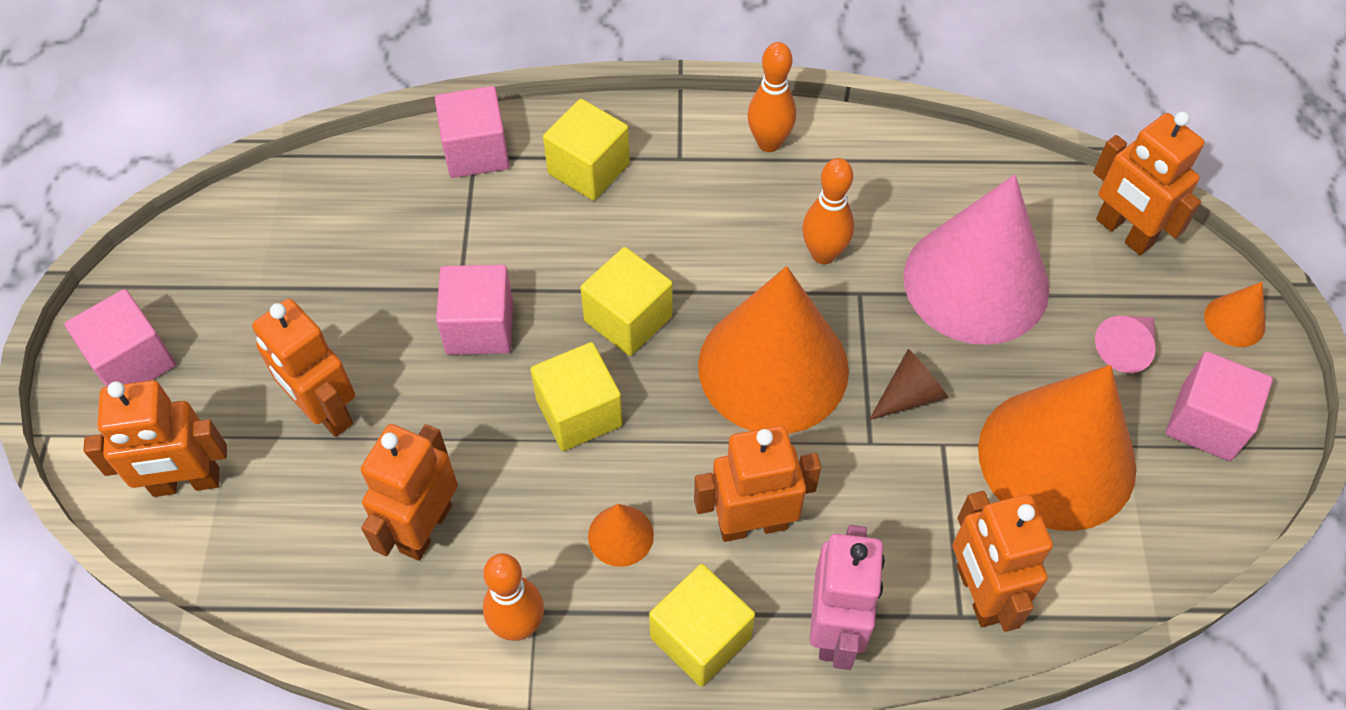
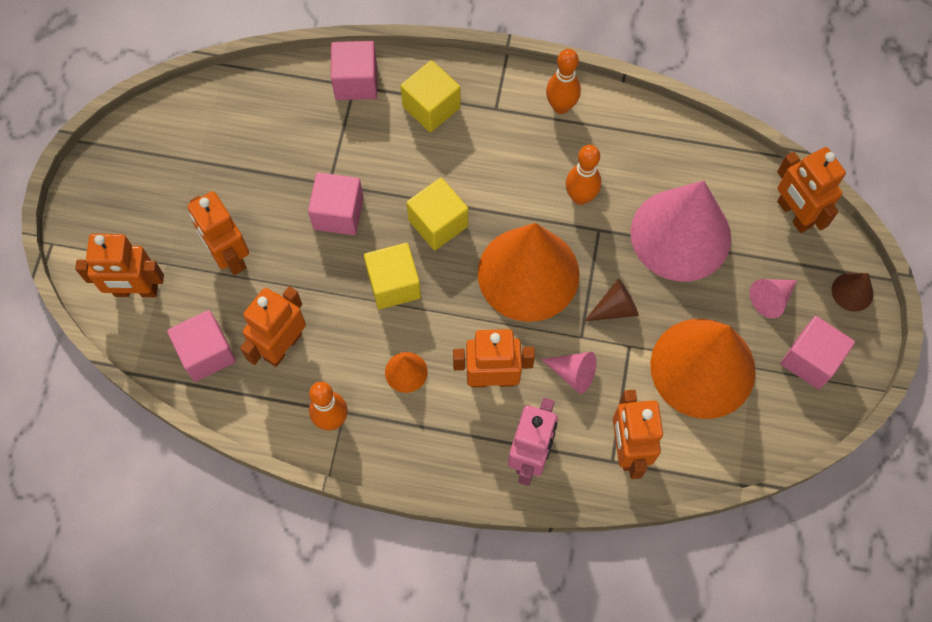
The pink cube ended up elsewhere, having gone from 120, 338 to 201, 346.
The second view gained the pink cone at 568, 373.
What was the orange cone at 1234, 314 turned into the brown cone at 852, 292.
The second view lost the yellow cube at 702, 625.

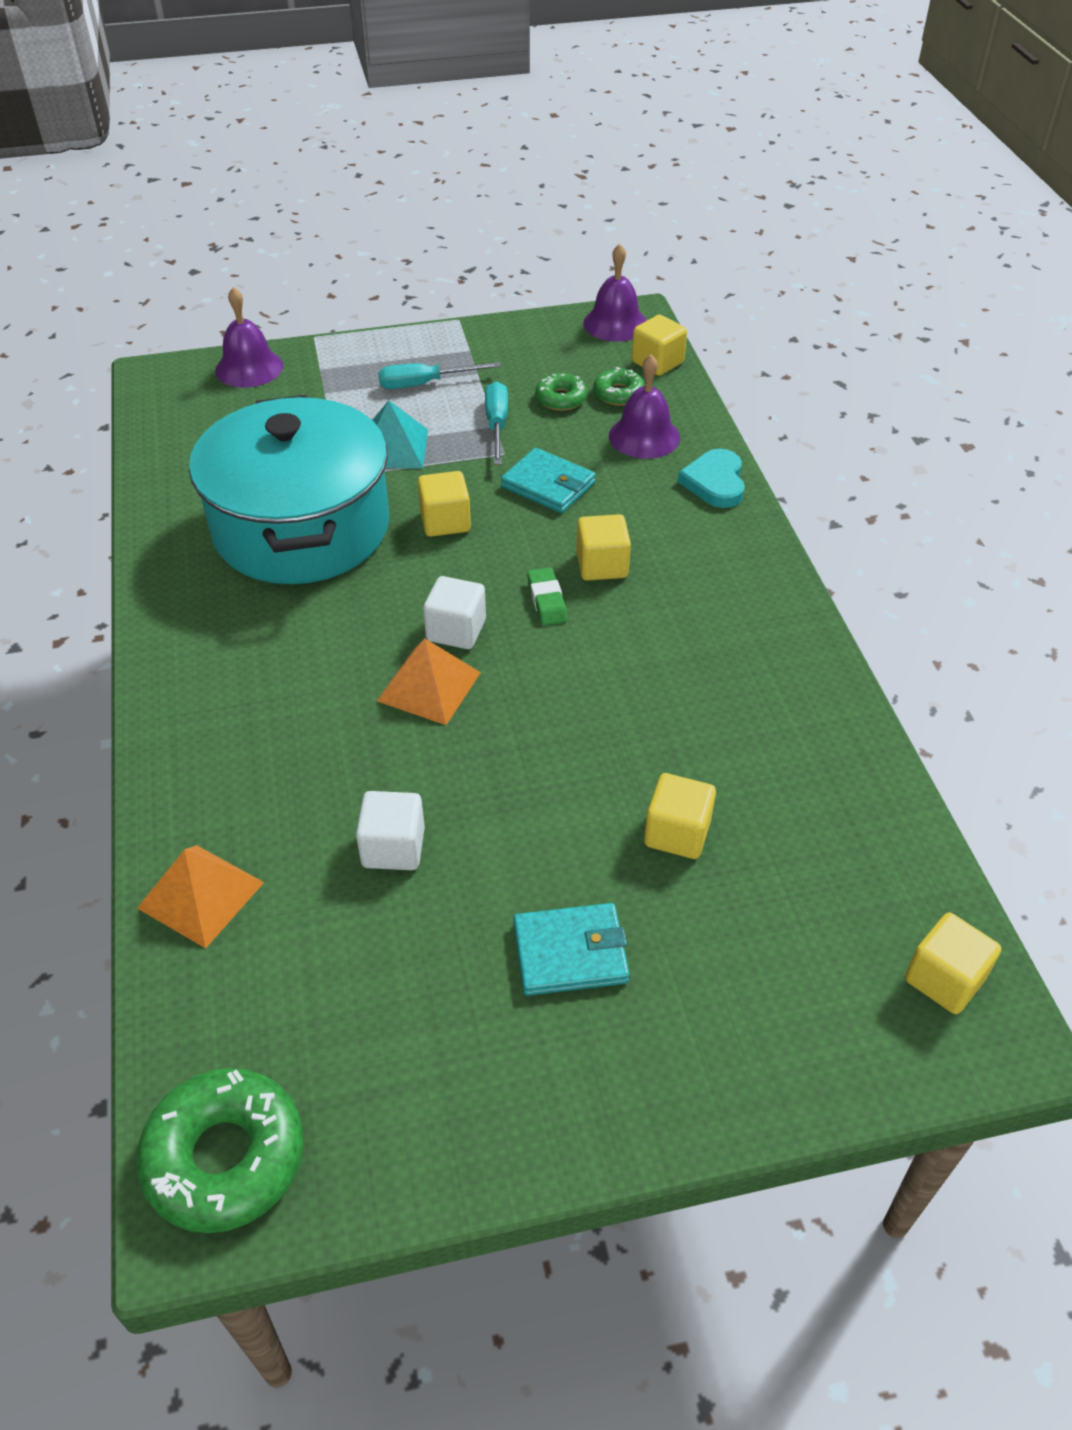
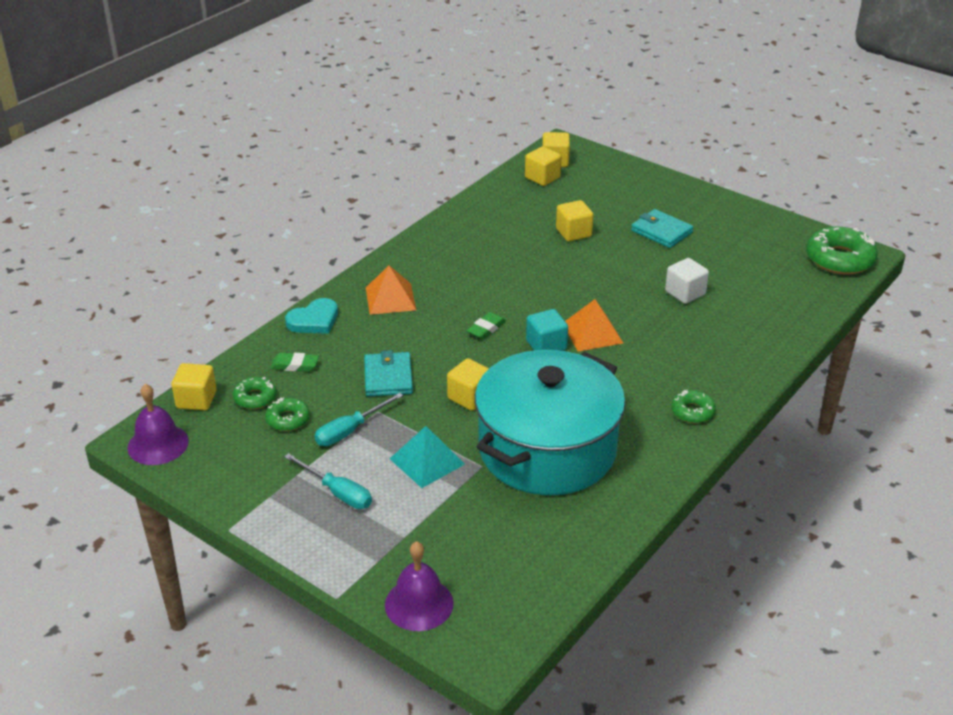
Where the purple bell stood at 644, 406, the green eraser came to stand at 294, 362.
The orange pyramid ended up elsewhere, having gone from 200, 897 to 391, 290.
The yellow cube ended up elsewhere, having gone from 603, 547 to 543, 166.
What was the white cube at 454, 612 turned into the turquoise cube at 547, 330.
The second view gained the green donut at 693, 406.

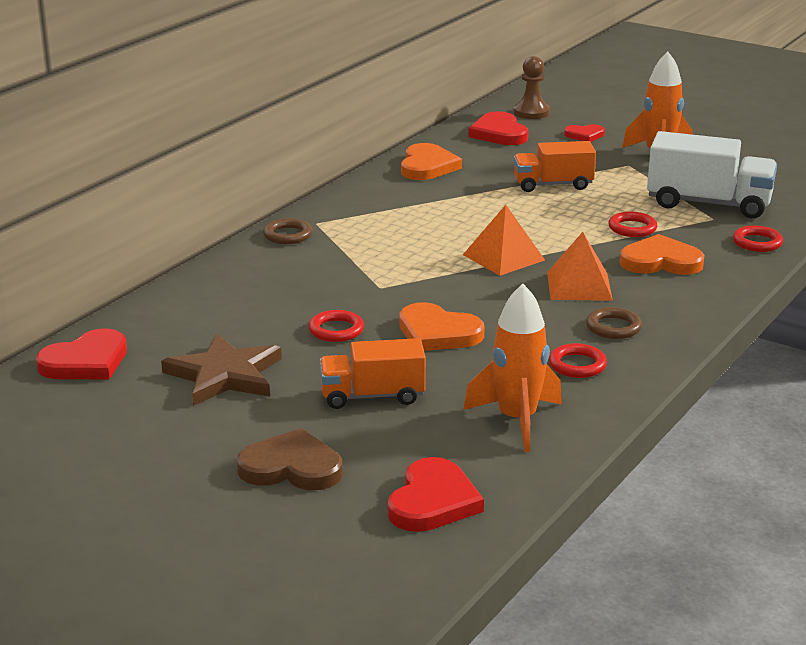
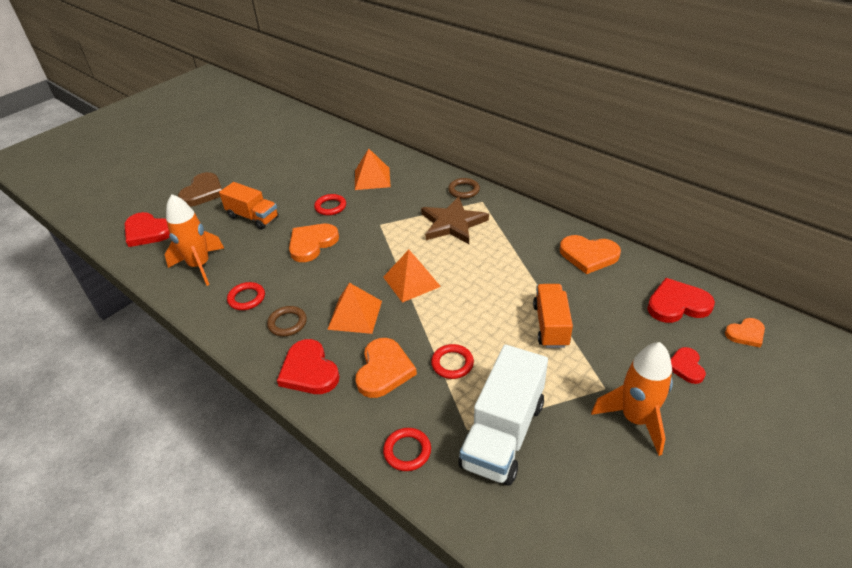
The orange truck at 373, 373 ended up facing another way, 120 degrees clockwise from before.
The red heart ended up elsewhere, having gone from 81, 353 to 308, 366.
The second view gained the orange pyramid at 373, 169.
The brown star ended up elsewhere, having gone from 221, 369 to 455, 220.
Where the brown pawn stood at 532, 87, the orange heart came to stand at 745, 332.

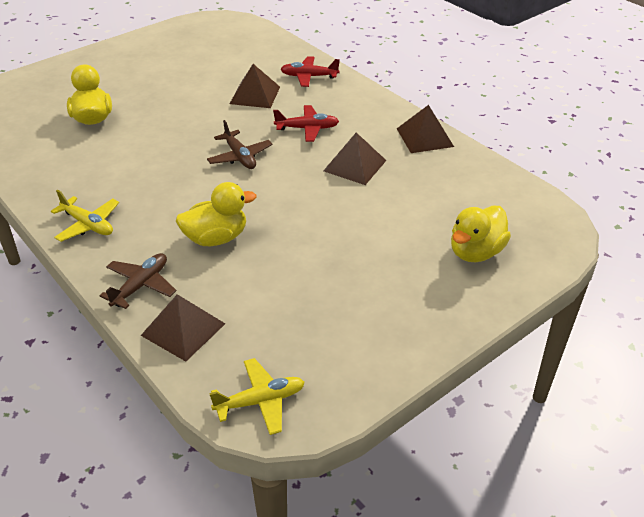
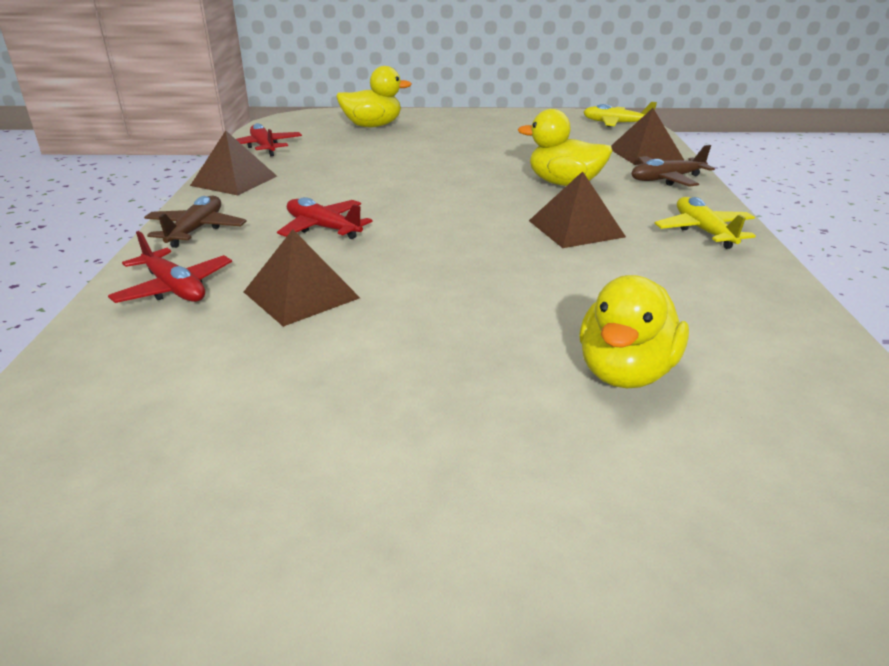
The brown plane ended up elsewhere, having gone from 240, 144 to 195, 221.
The second view gained the red plane at 269, 139.
The brown pyramid ended up elsewhere, having gone from 355, 158 to 577, 209.

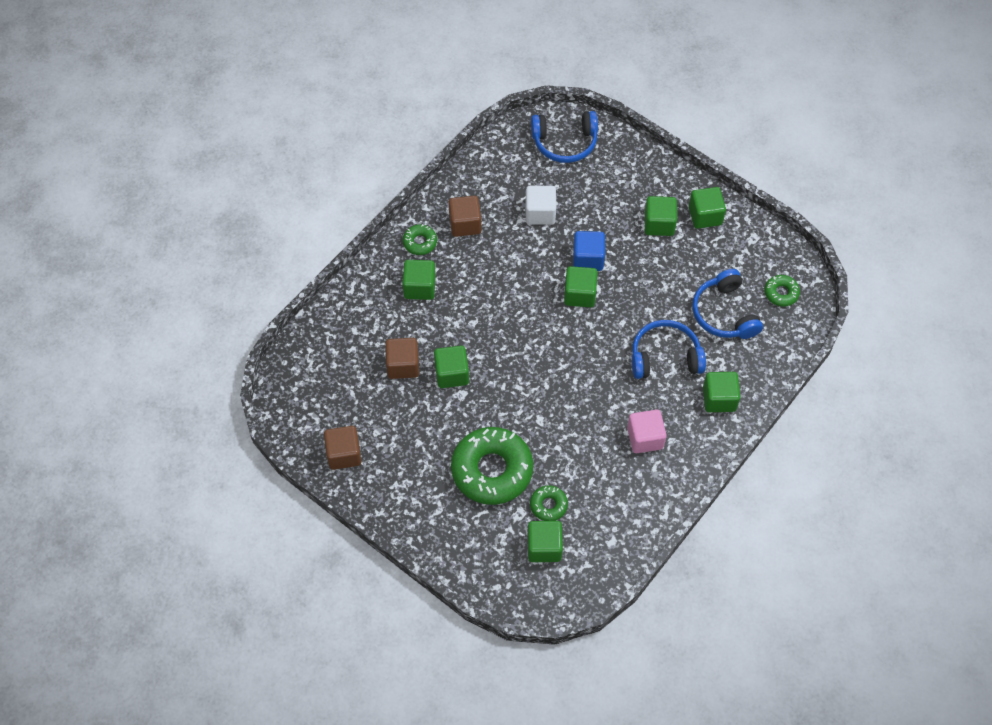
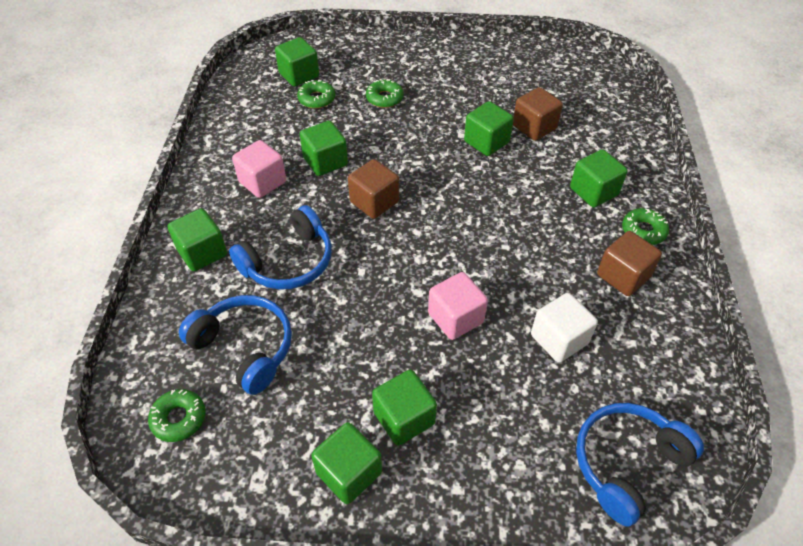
The green cube ended up elsewhere, having gone from 580, 286 to 324, 148.
The brown cube ended up elsewhere, having gone from 343, 448 to 373, 189.
The size of the green donut at 492, 466 changed by a factor of 0.46.
What was the blue cube at 589, 251 turned into the pink cube at 458, 306.

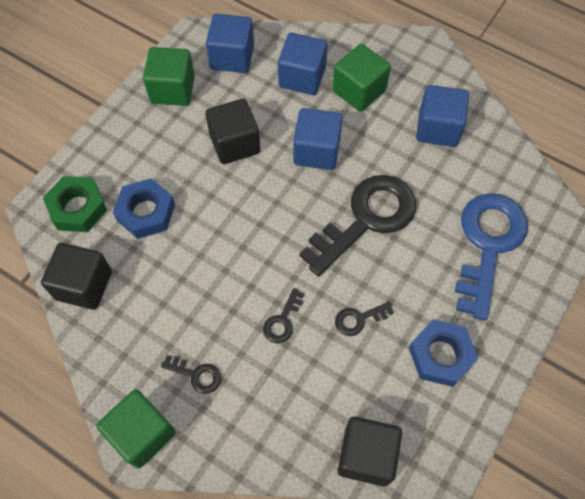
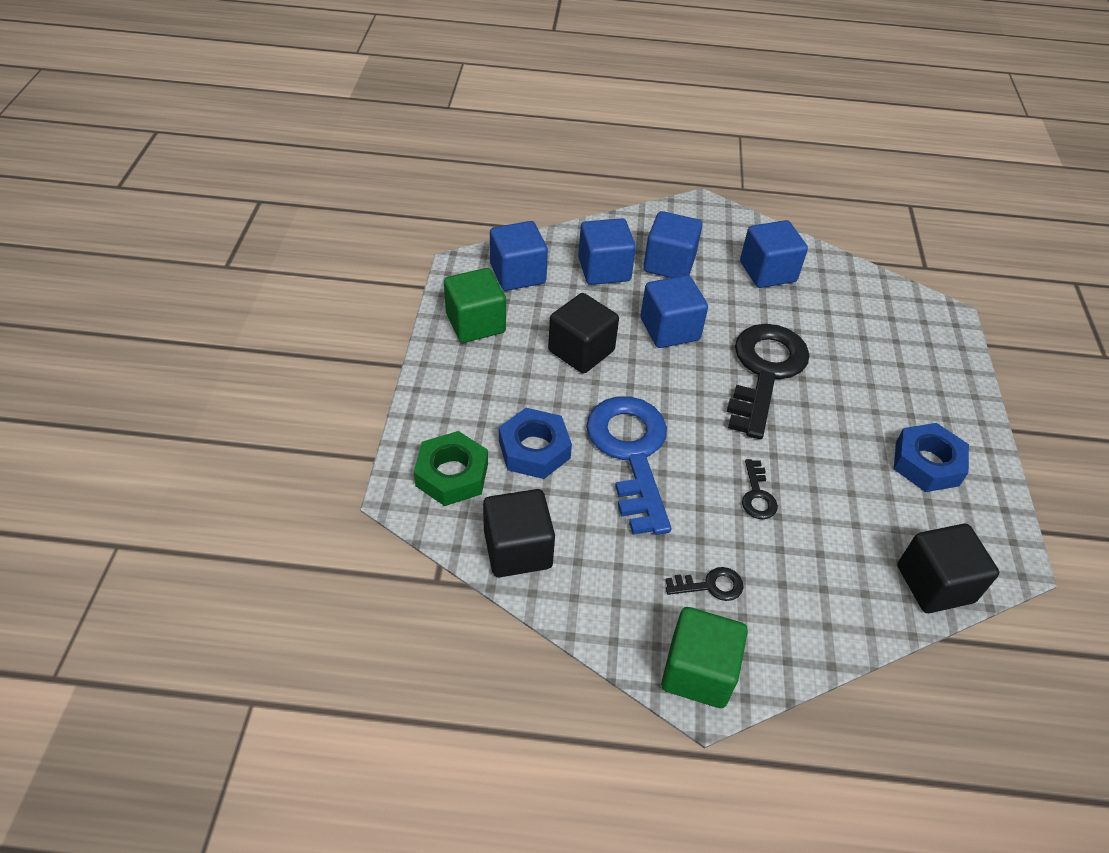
The blue key ended up elsewhere, having gone from 491, 256 to 628, 465.
What was the green cube at 361, 78 turned into the blue cube at 672, 244.
The second view lost the black key at 364, 319.

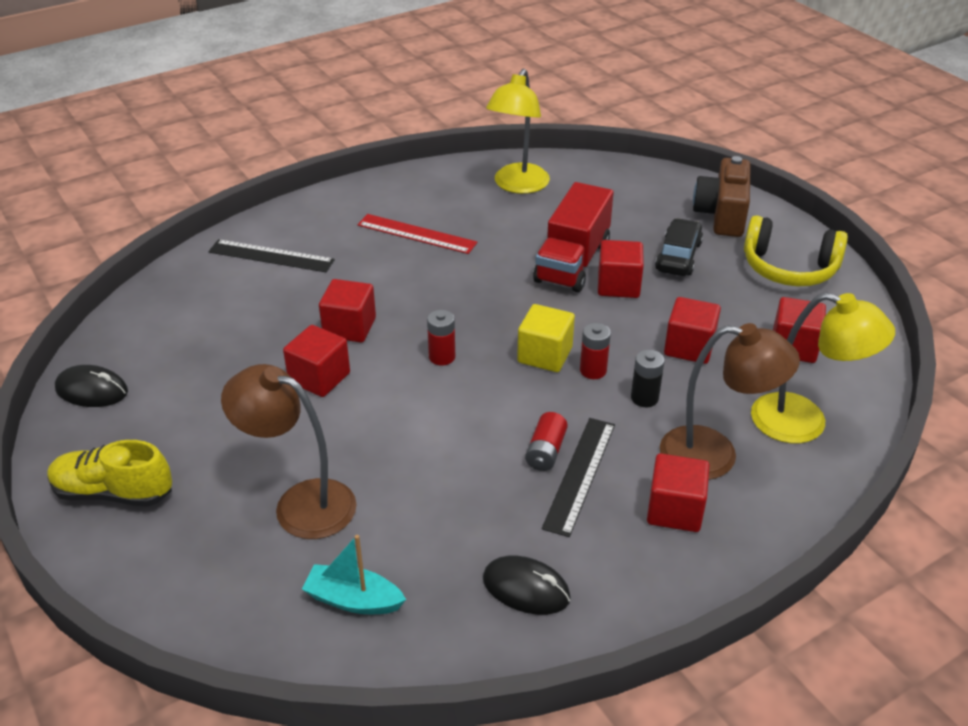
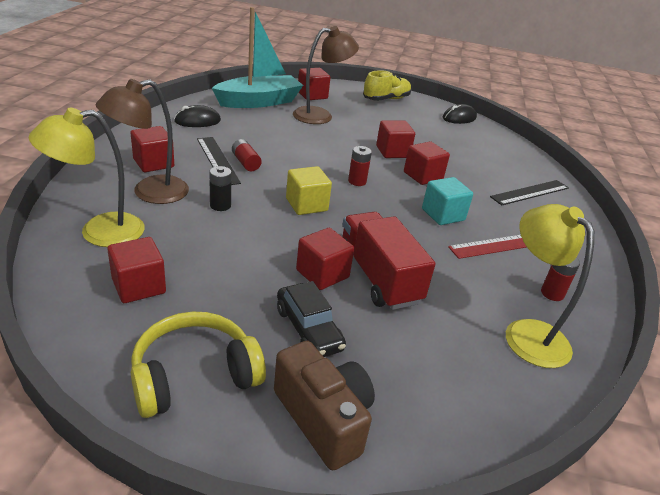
The size of the turquoise boat at 354, 574 changed by a factor of 1.97.
The red cube ended up elsewhere, having gone from 692, 330 to 314, 84.
The second view gained the turquoise cube at 447, 201.
The red battery ended up elsewhere, having gone from 595, 351 to 560, 279.

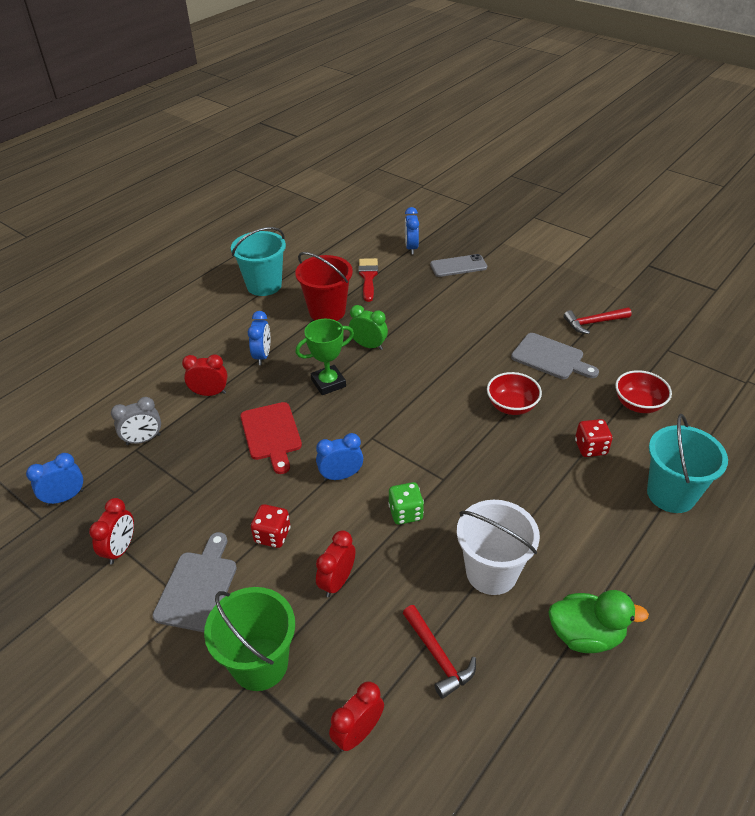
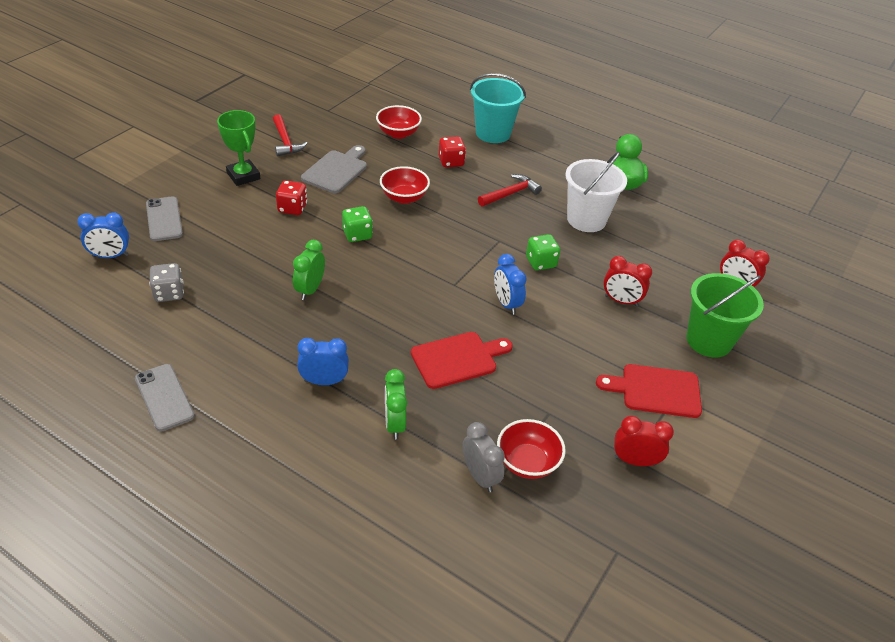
Where the turquoise bucket stood at 258, 261, the grey phone came to stand at 165, 397.
Where the red brush stood at 368, 280, the grey dice came to stand at 166, 282.
The green trophy ended up elsewhere, having gone from 324, 357 to 238, 148.
The red dice ended up elsewhere, having gone from 270, 526 to 291, 197.
The second view gained the green dice at 357, 224.
What was the red clock at 205, 375 turned into the green clock at 396, 404.
The red hammer ended up elsewhere, having gone from 439, 652 to 510, 190.
The second view gained the red bowl at 531, 449.
What was the grey cutting board at 194, 582 turned into the red cutting board at 649, 391.
The second view lost the blue clock at 55, 479.
The second view lost the red bucket at 324, 286.

